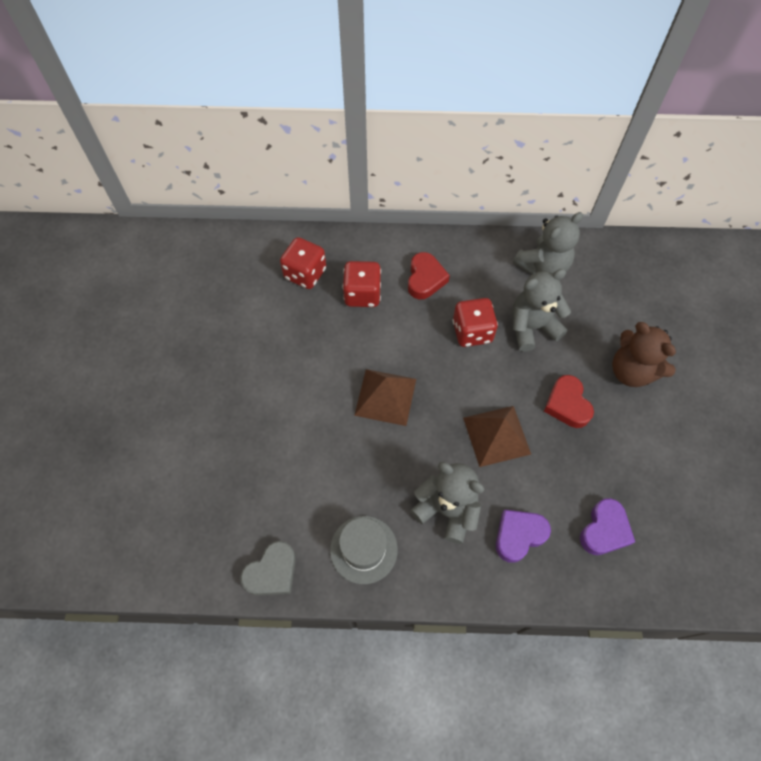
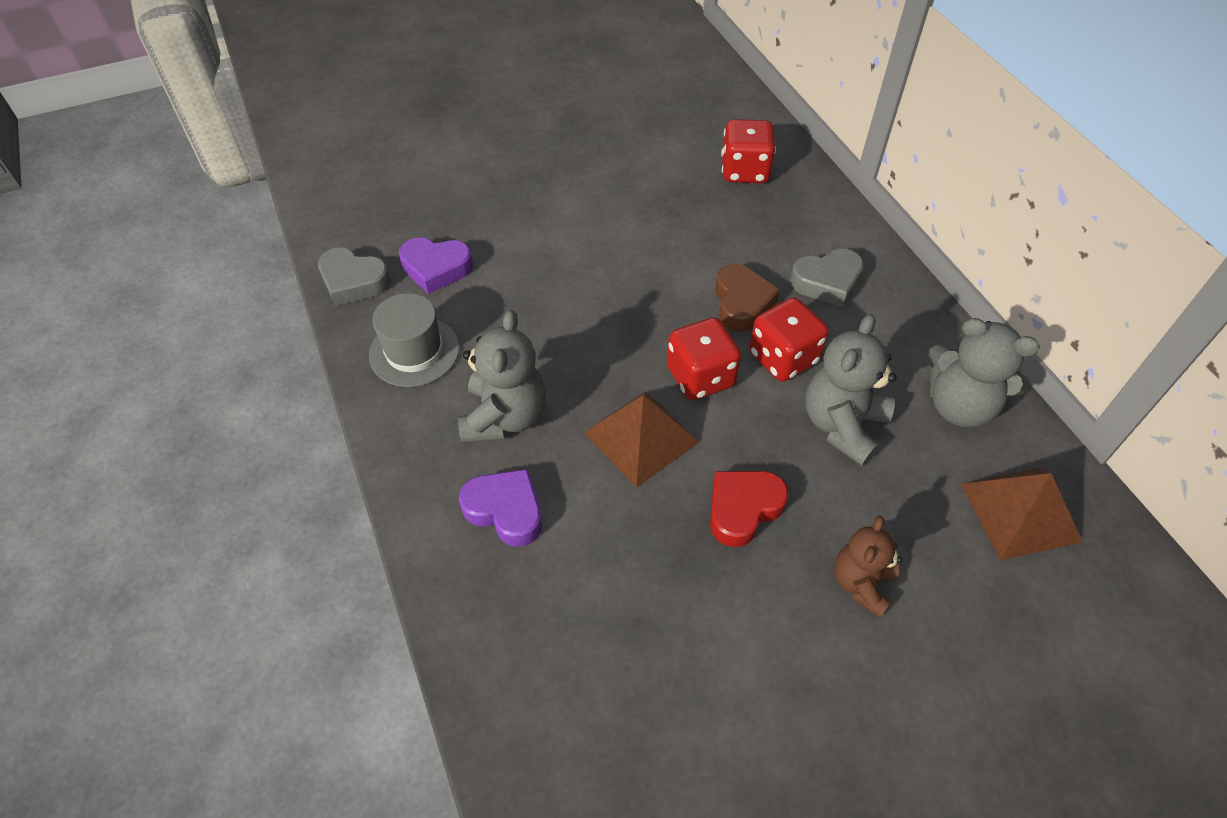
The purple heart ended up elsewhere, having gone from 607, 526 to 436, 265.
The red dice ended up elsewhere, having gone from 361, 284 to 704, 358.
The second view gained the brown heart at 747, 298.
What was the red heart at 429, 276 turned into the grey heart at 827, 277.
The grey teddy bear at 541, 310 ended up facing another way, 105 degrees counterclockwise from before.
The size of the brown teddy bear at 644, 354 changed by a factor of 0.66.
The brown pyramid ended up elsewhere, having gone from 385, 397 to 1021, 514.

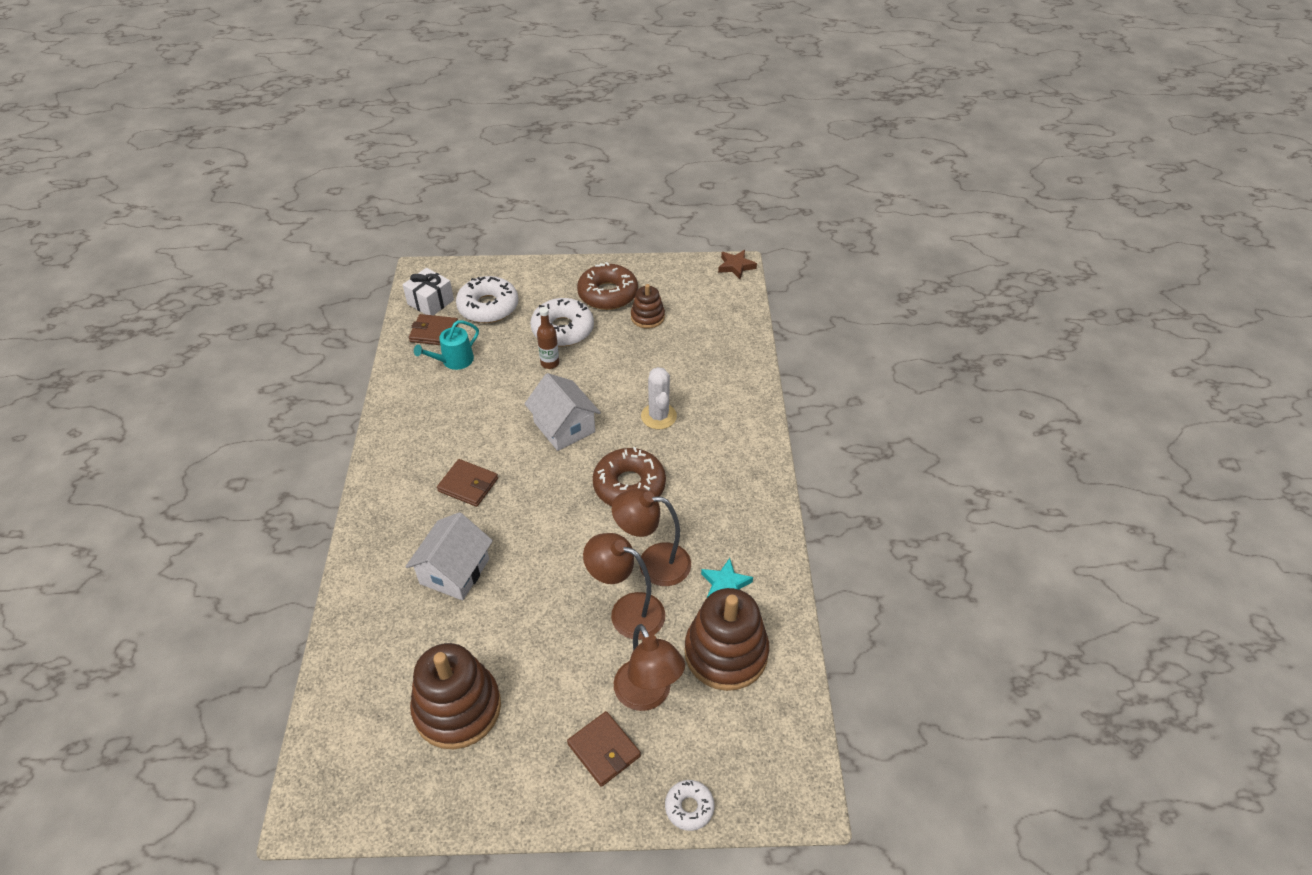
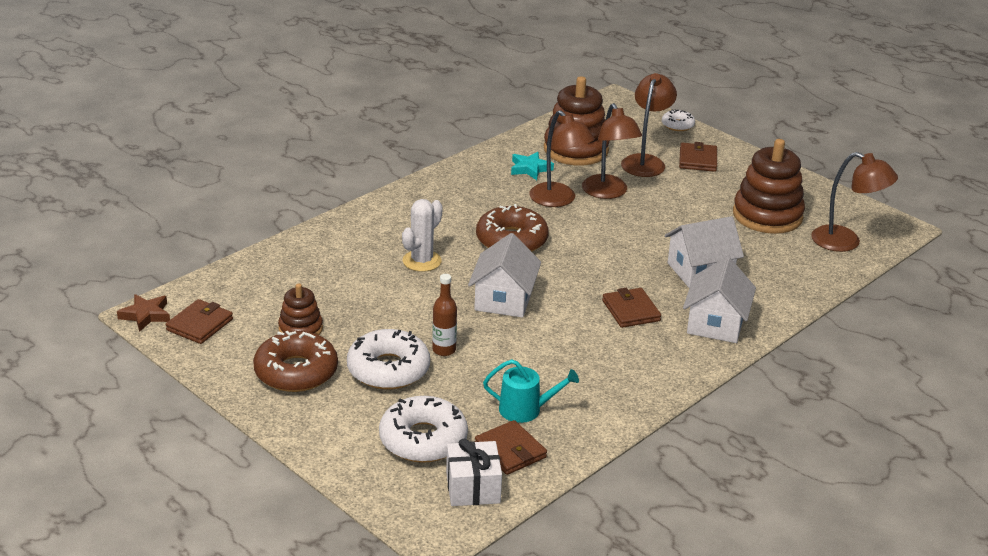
The second view gained the brown wallet at 199, 321.
The second view gained the white house at 719, 300.
The second view gained the brown lamp at 854, 202.

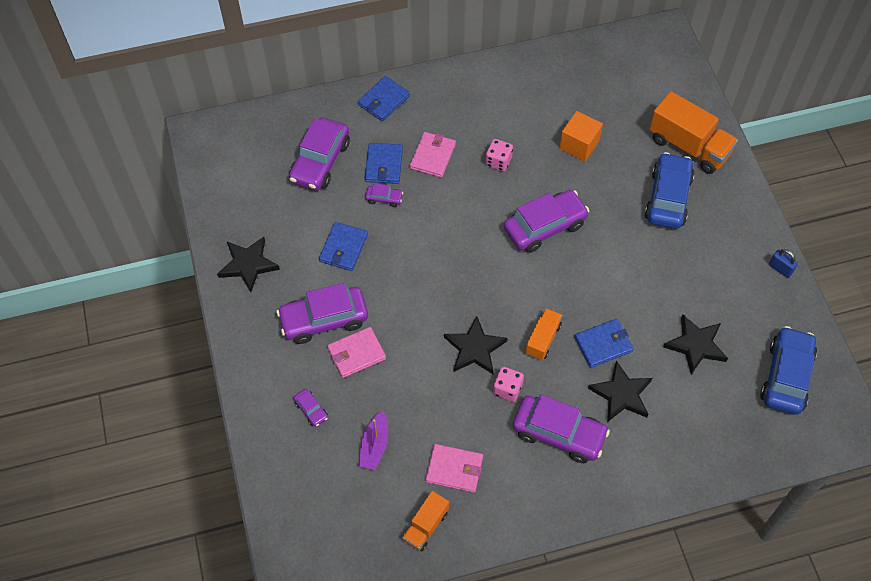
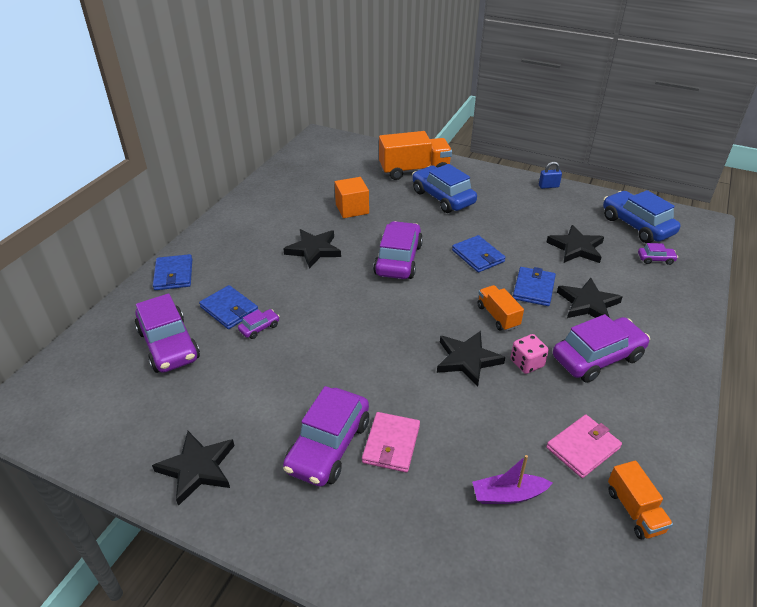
Where the pink dice stood at 499, 155, the black star came to stand at 312, 249.
The blue wallet ended up elsewhere, having gone from 343, 246 to 479, 253.
The purple boat at 373, 440 ended up facing another way, 120 degrees clockwise from before.
The purple car ended up elsewhere, having gone from 311, 408 to 658, 254.
The second view lost the pink wallet at 433, 155.

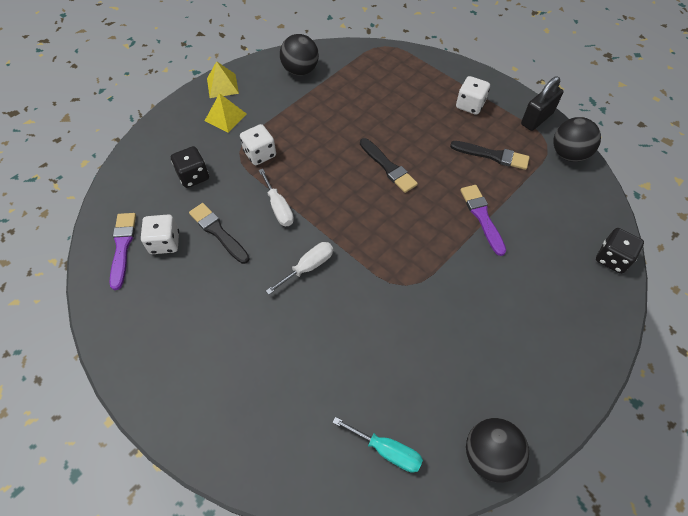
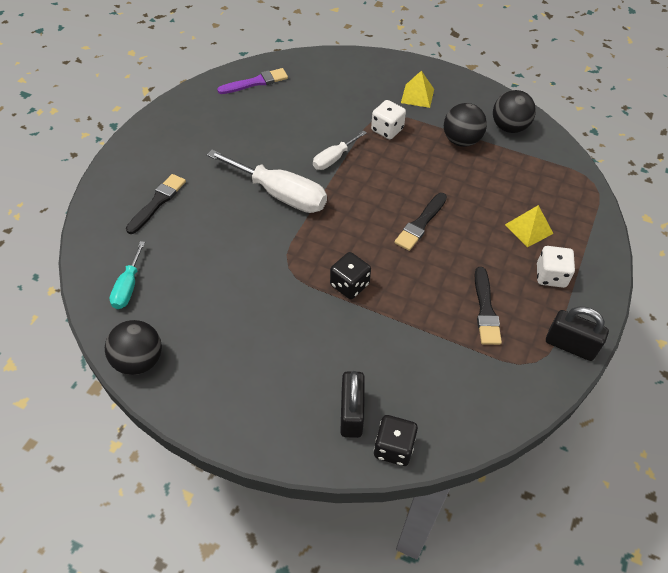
The black brush ended up elsewhere, having gone from 219, 233 to 156, 204.
The size of the white screwdriver at 299, 268 changed by a factor of 1.84.
The black dice ended up elsewhere, having gone from 190, 167 to 350, 275.
The second view gained the black padlock at 352, 404.
The black ball ended up elsewhere, having gone from 577, 139 to 465, 125.
The yellow pyramid ended up elsewhere, having gone from 223, 79 to 529, 226.
The second view lost the white dice at 160, 234.
The second view lost the purple brush at 483, 220.

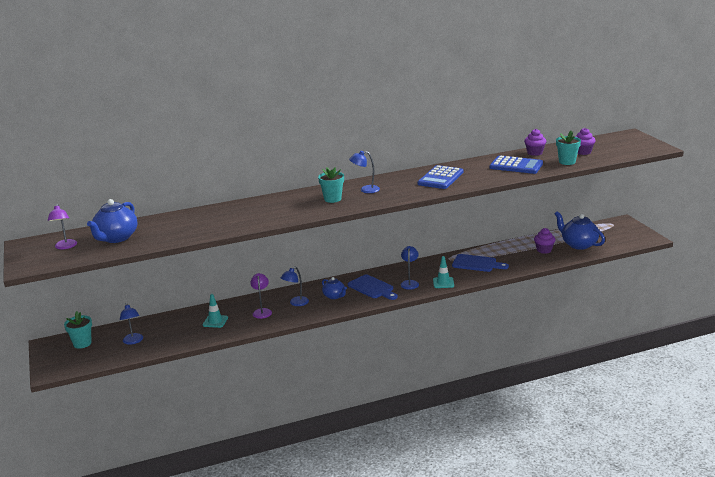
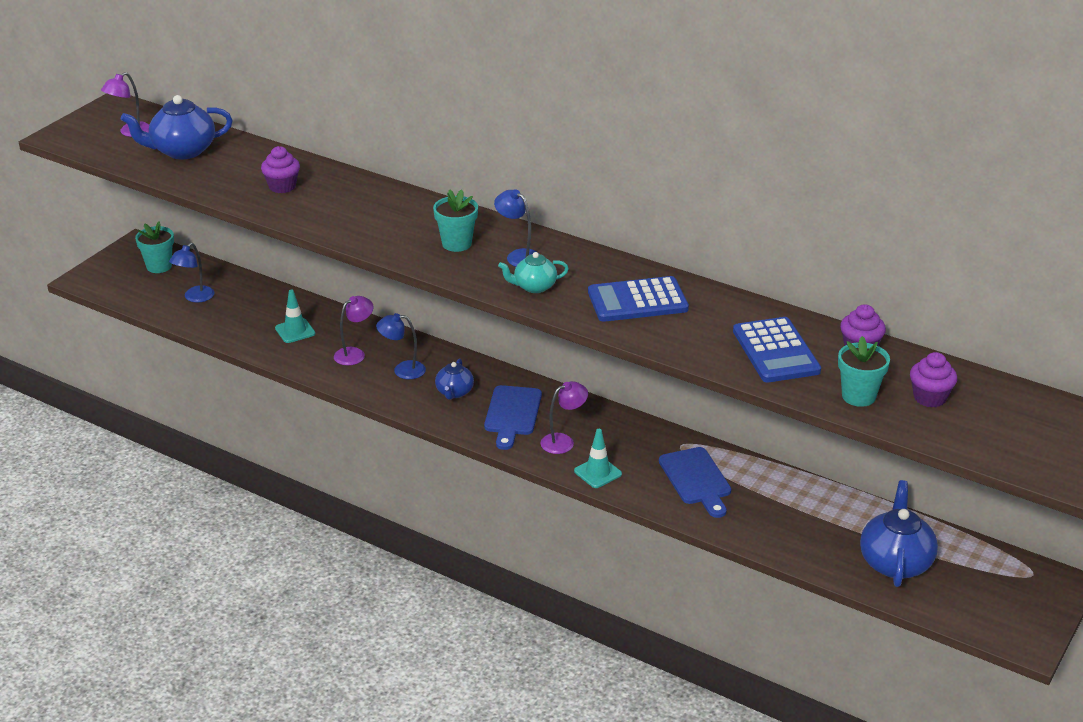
The purple cupcake ended up elsewhere, having gone from 544, 241 to 280, 169.
The second view gained the turquoise teapot at 533, 272.
What was the blue lamp at 410, 268 turned into the purple lamp at 564, 417.

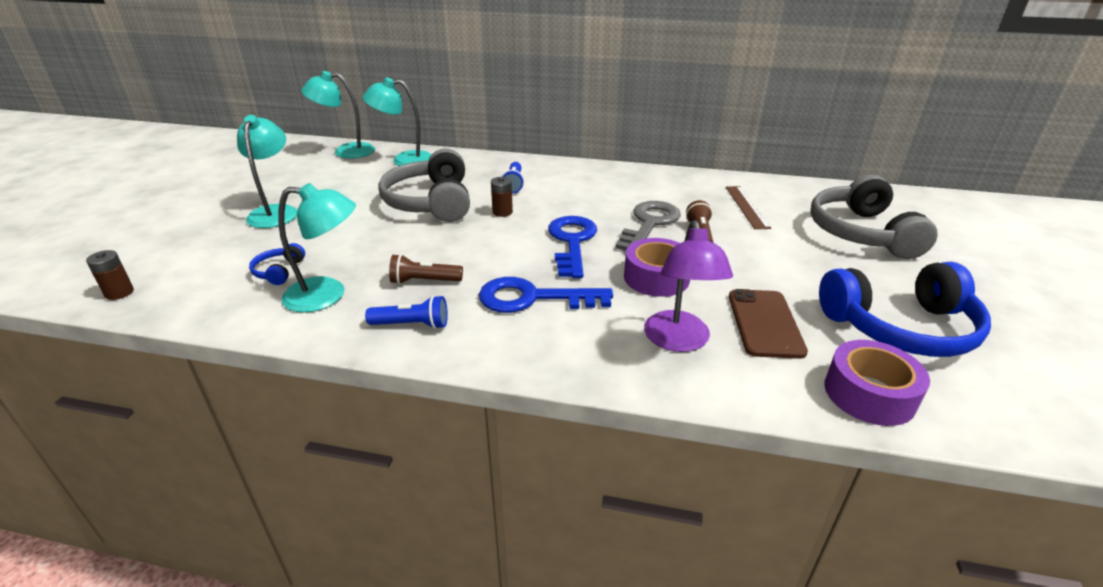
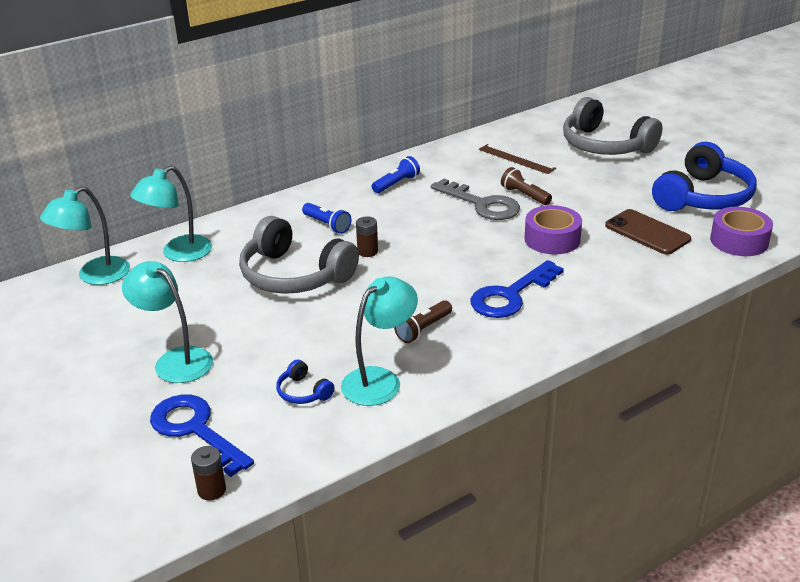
The blue key ended up elsewhere, having gone from 572, 247 to 202, 435.
The blue flashlight ended up elsewhere, having gone from 406, 312 to 396, 174.
The grey key at 648, 226 ended up facing another way, 150 degrees clockwise from before.
The second view lost the purple lamp at 688, 286.

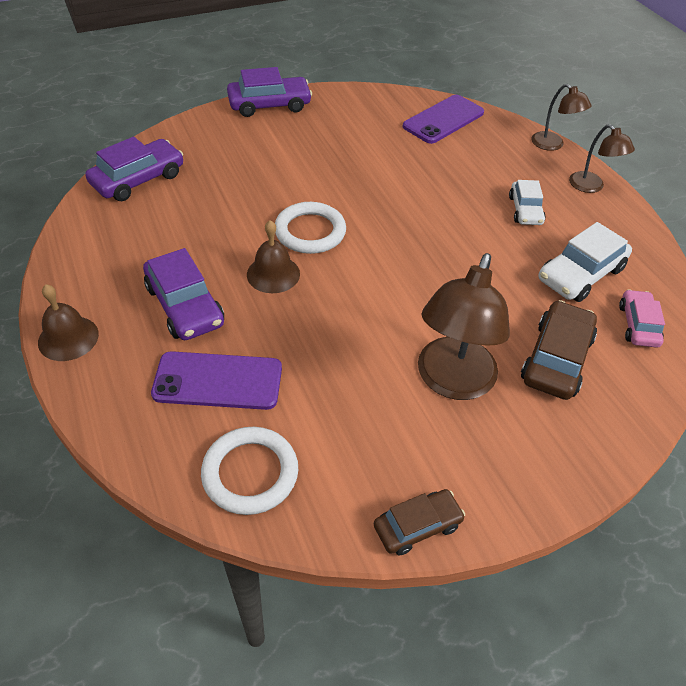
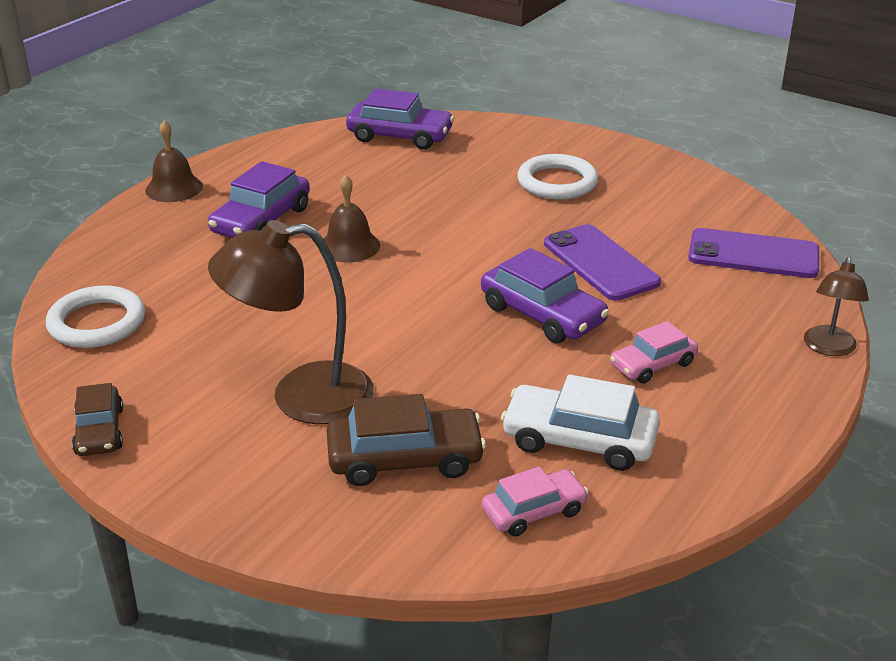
The brown car at 419, 522 ended up facing another way, 45 degrees clockwise from before.
The purple car ended up elsewhere, having gone from 269, 92 to 545, 295.
The white ring ended up elsewhere, having gone from 310, 228 to 557, 177.
The purple phone ended up elsewhere, having gone from 216, 380 to 602, 262.
What was the white car at 527, 202 turned into the pink car at 654, 352.
The second view lost the brown lamp at 602, 158.

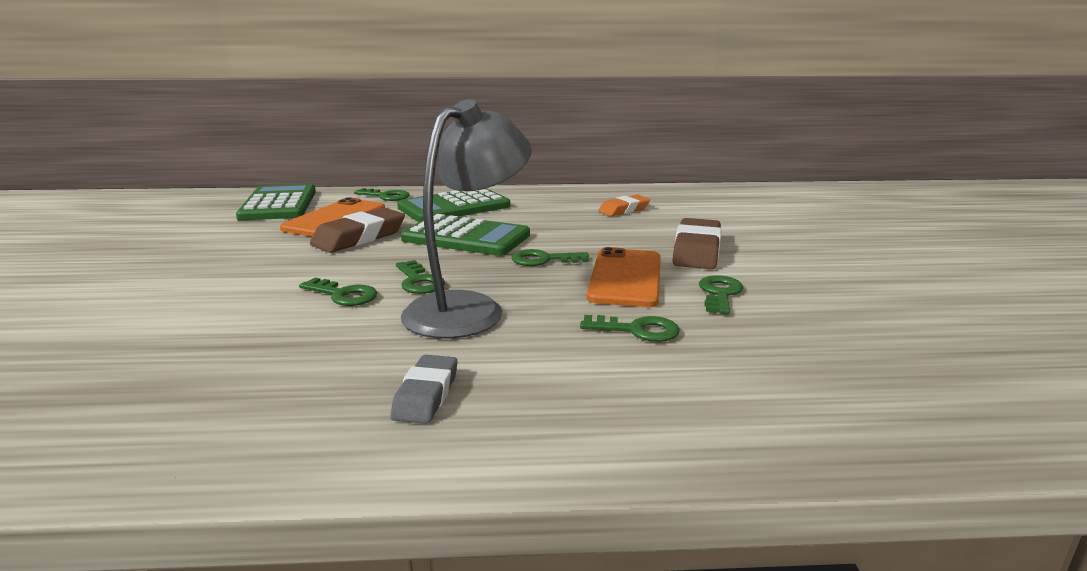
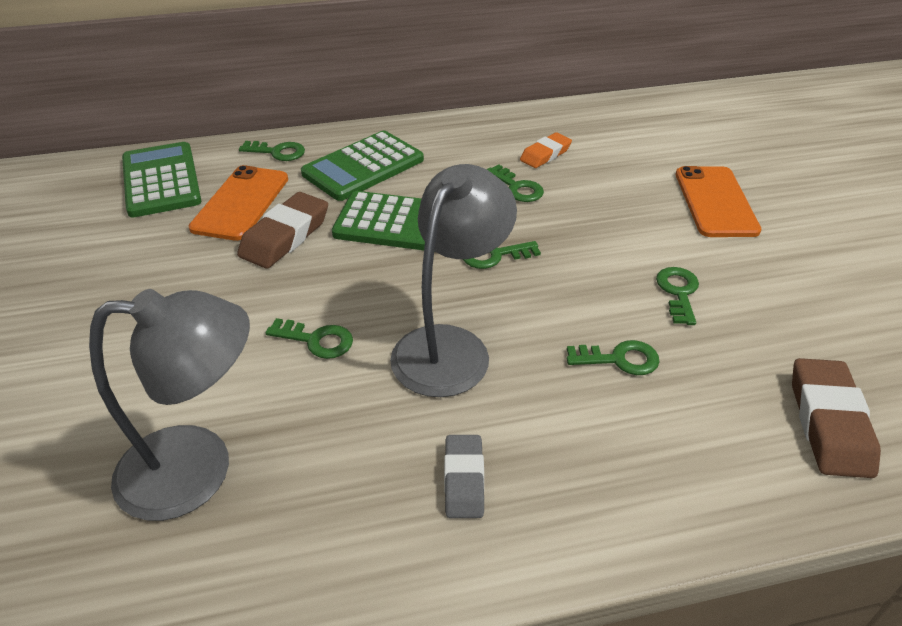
The second view gained the grey lamp at 169, 405.
The green key ended up elsewhere, having gone from 420, 277 to 515, 183.
The orange phone ended up elsewhere, having gone from 624, 277 to 719, 201.
The brown eraser ended up elsewhere, having gone from 697, 243 to 836, 418.

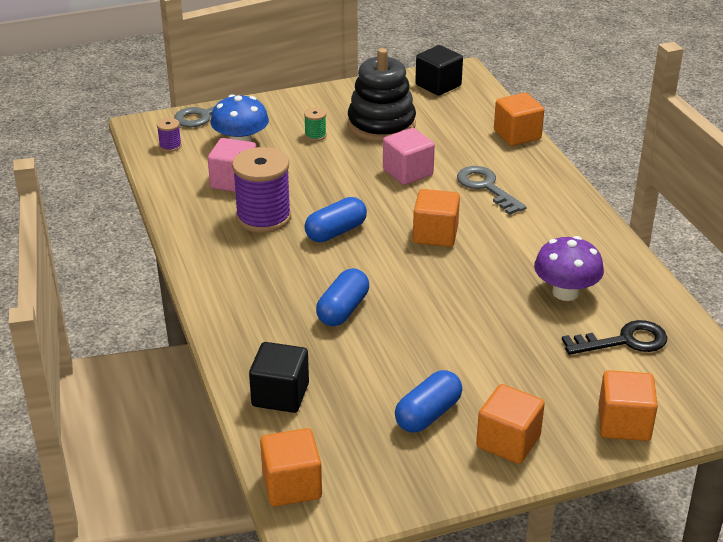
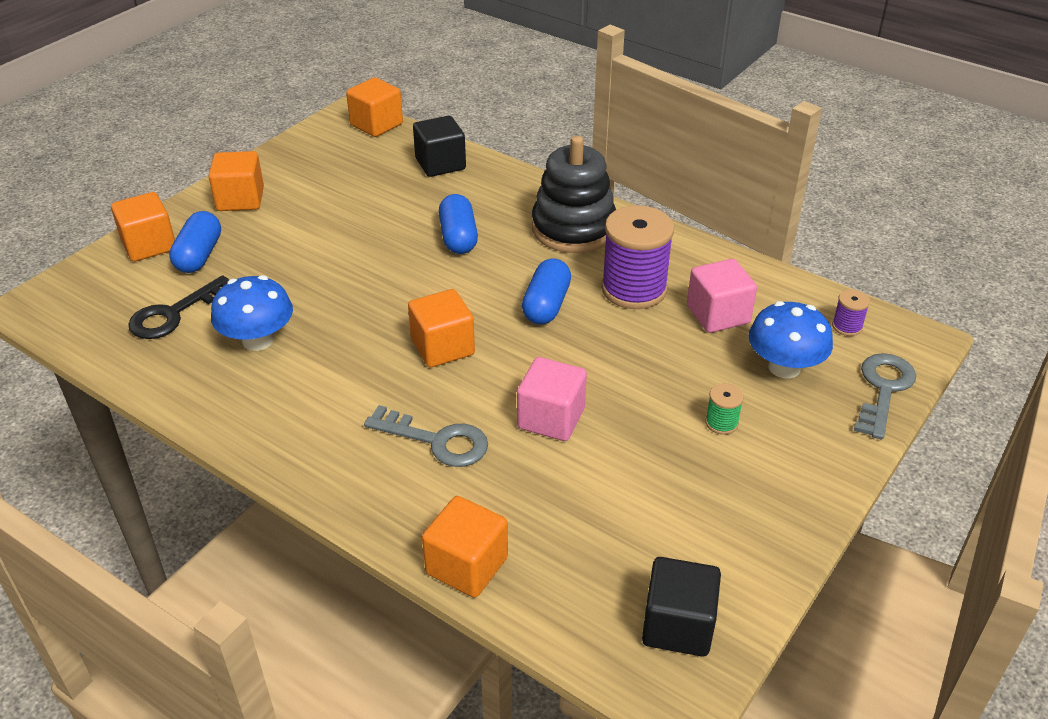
The blue capsule ended up elsewhere, having gone from 428, 401 to 195, 242.
What was the purple mushroom at 569, 268 turned into the blue mushroom at 252, 313.
The black stacking toy ended up elsewhere, having gone from 382, 95 to 574, 194.

